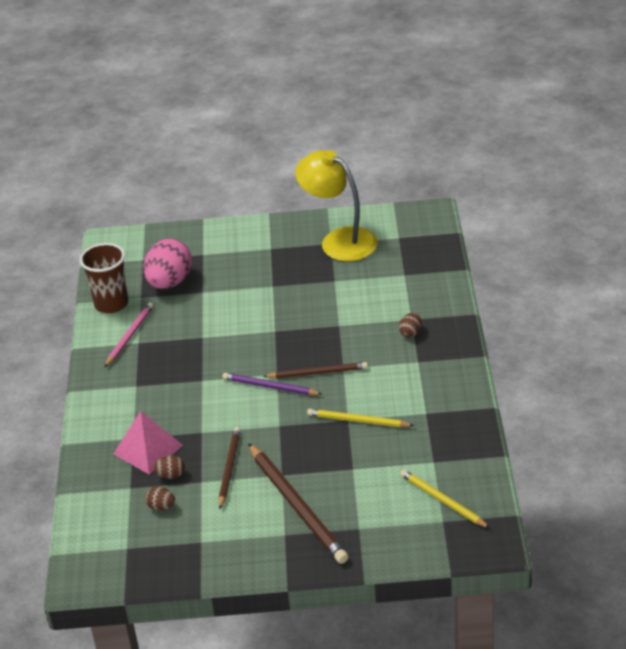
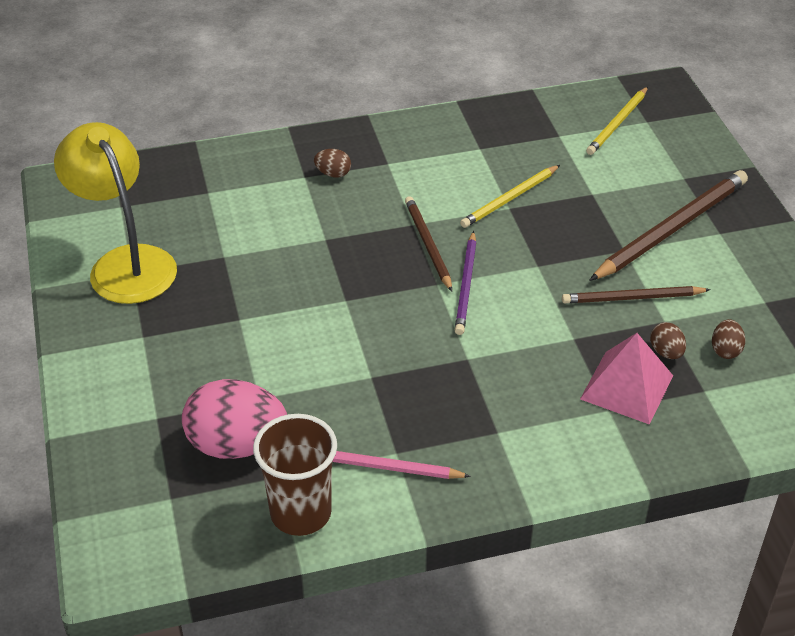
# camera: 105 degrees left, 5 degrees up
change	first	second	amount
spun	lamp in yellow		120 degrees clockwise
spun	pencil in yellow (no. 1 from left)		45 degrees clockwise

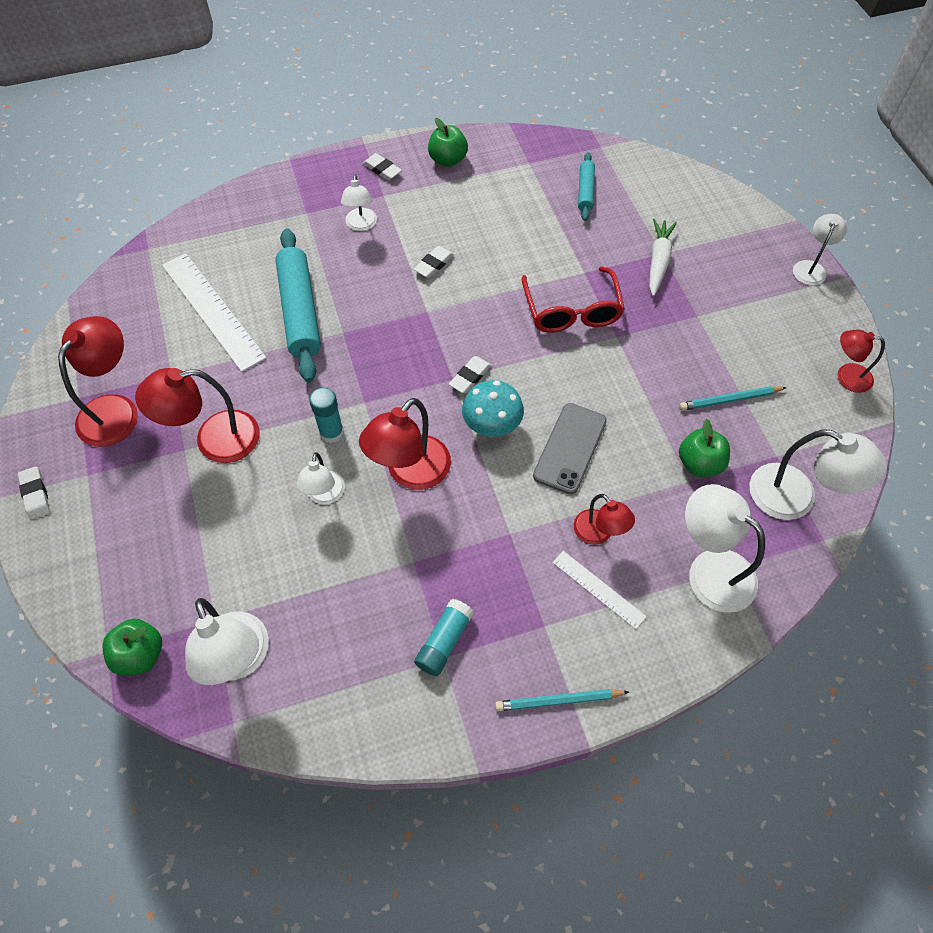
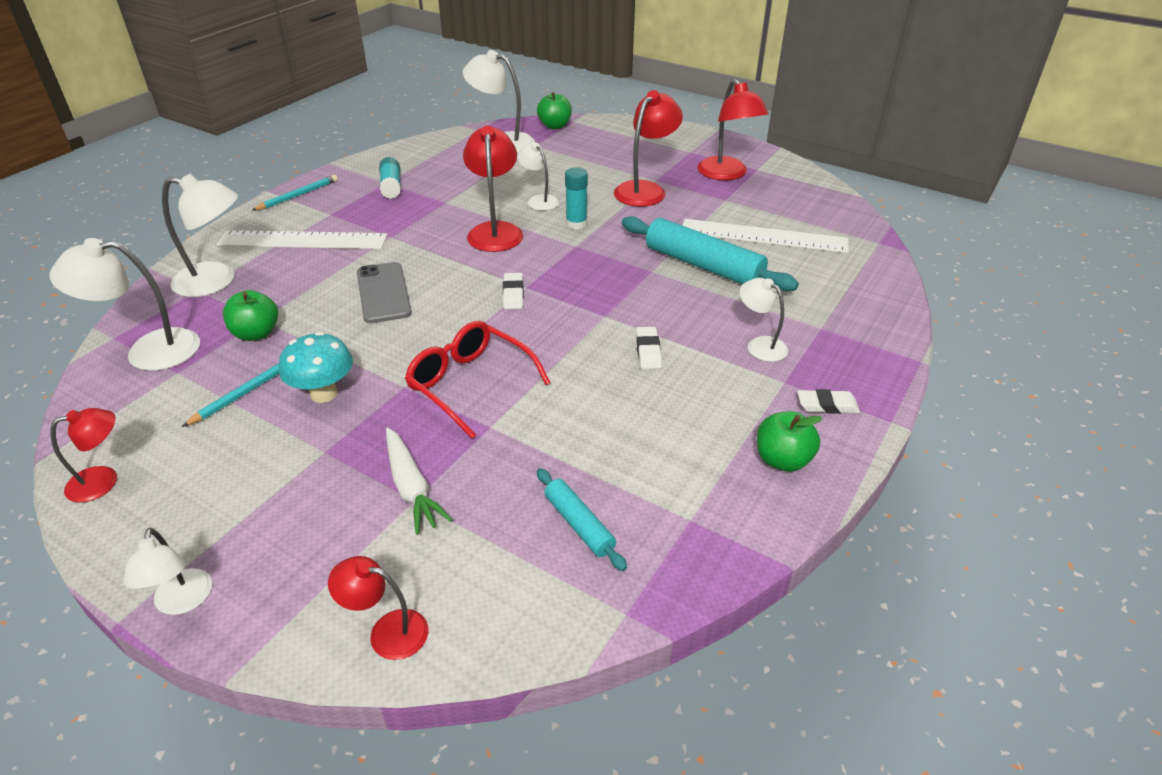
# camera: 140 degrees right, 20 degrees down
change	first	second	amount
size	ruler in white (no. 2 from left in the first image)	ruler in white (no. 1 from left)	x1.91
relocated	mushroom in turquoise		
relocated	lamp in red (no. 4 from left in the first image)	lamp in red (no. 2 from left)	
missing	eraser in white (no. 1 from left)		

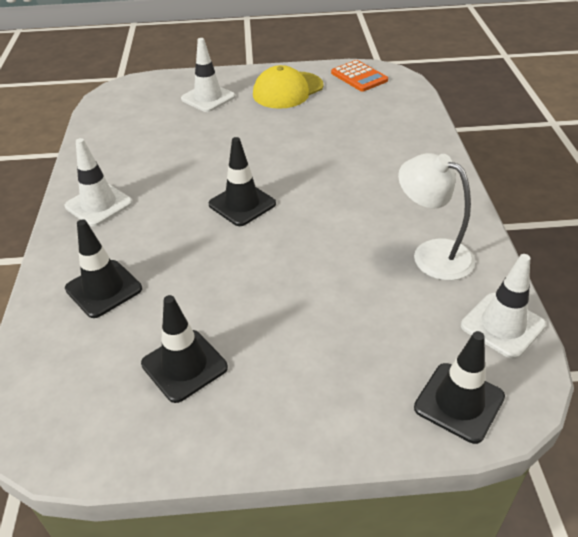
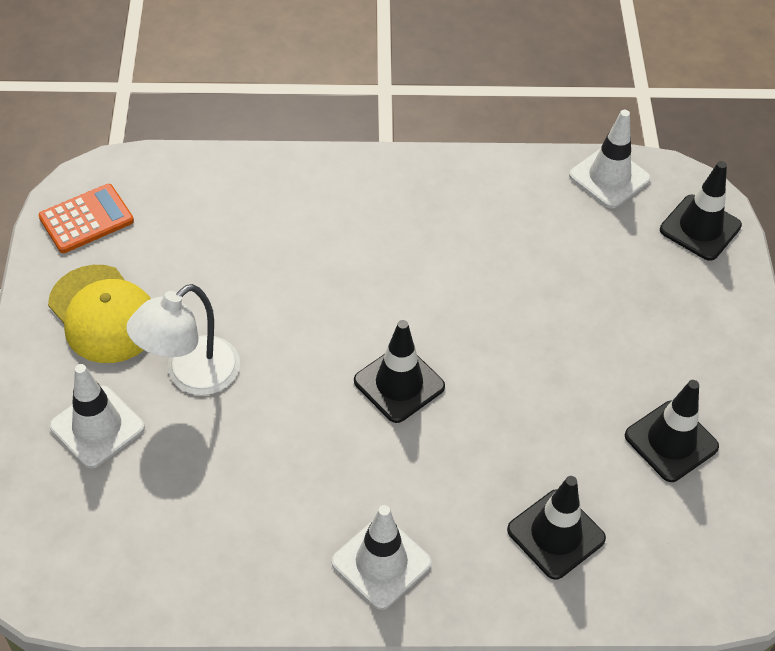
# camera: 90 degrees left, 10 degrees up
change	first	second	amount
relocated	lamp in white		

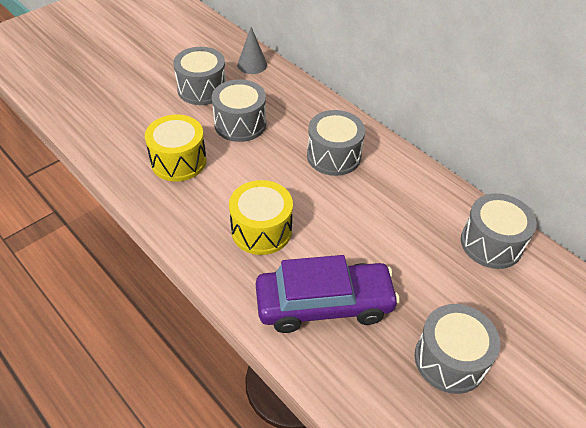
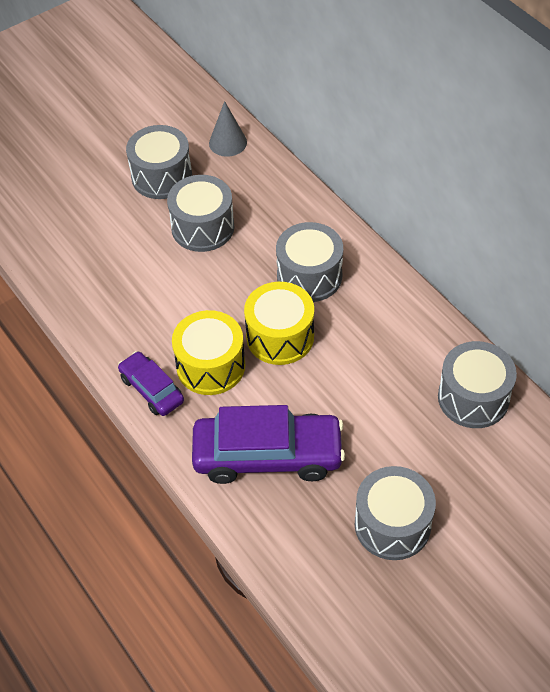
# camera: 10 degrees right, 5 degrees up
change	first	second	amount
appeared		car in purple (no. 1 from left)	
relocated	drum in yellow (no. 1 from left in the first image)	drum in yellow (no. 2 from left)	

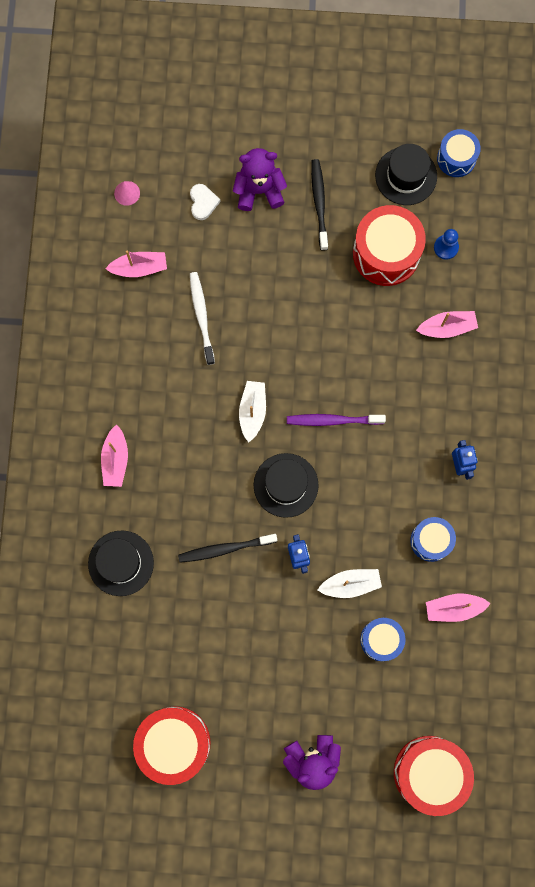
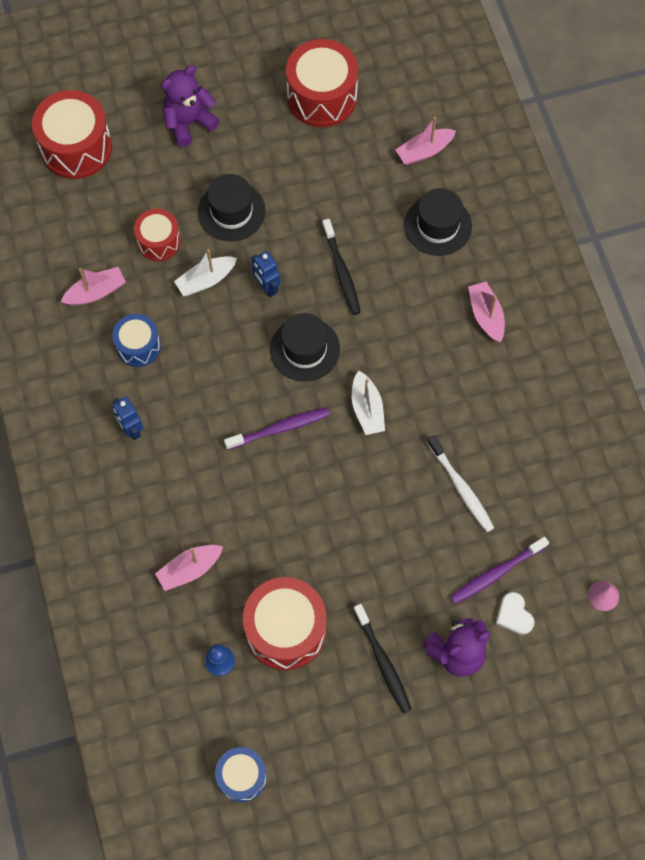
# camera: 160 degrees right, 10 degrees down
change	first	second	amount
colour	drum in blue (no. 1 from left)	drum in red (no. 2 from left)	
relocated	hat in black (no. 3 from left in the first image)	hat in black (no. 1 from left)	
spun	toothbrush in black (no. 1 from left)		105 degrees clockwise
relocated	boat in pink (no. 2 from left in the first image)	boat in pink (no. 3 from left)	
appeared		toothbrush in purple (no. 2 from left)	

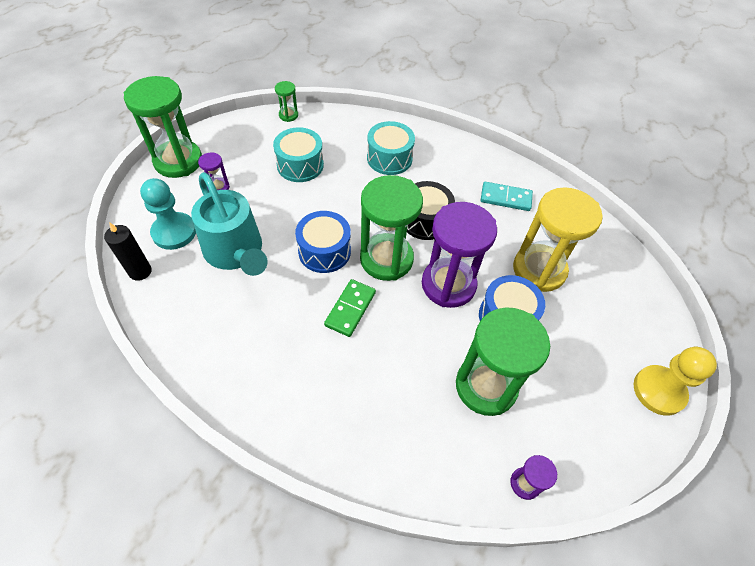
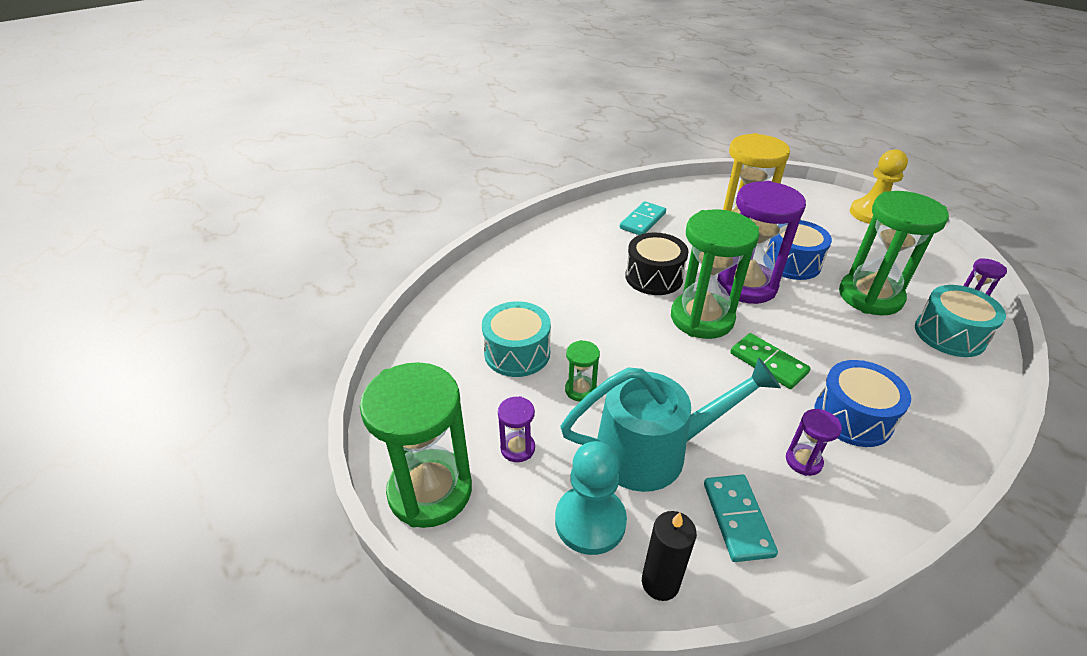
# camera: 65 degrees left, 15 degrees down
change	first	second	amount
relocated	hourglass in green (no. 2 from left)		
appeared		domino in turquoise (no. 2 from left)	
appeared		hourglass in purple (no. 3 from left)	
relocated	drum in blue (no. 1 from left in the first image)	drum in blue (no. 2 from left)	
relocated	drum in turquoise (no. 2 from left)		

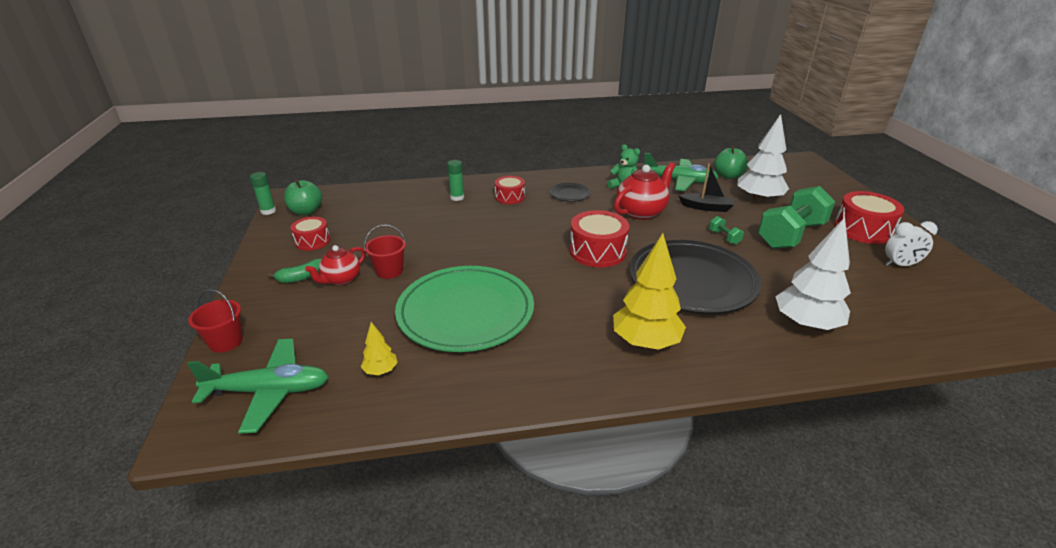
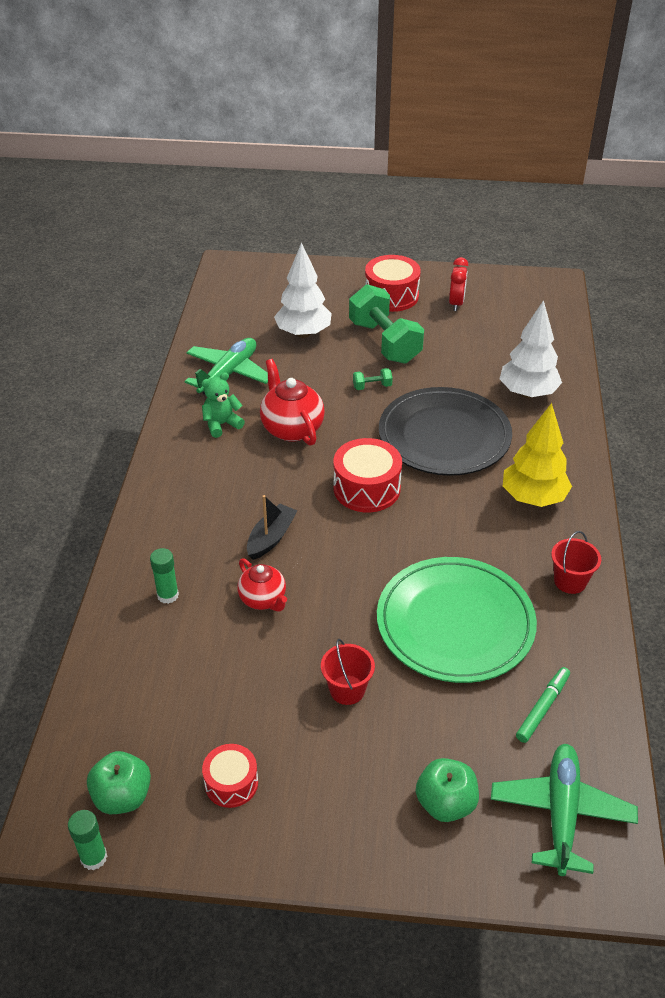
# camera: 75 degrees left, 10 degrees up
change	first	second	amount
relocated	teapot in red (no. 1 from left)		
relocated	boat in black		
relocated	apple in green (no. 2 from left)		
colour	clock in white	clock in red	
exchanged	tree in yellow (no. 1 from left)	marker in green	
relocated	bucket in red (no. 1 from left in the first image)	bucket in red (no. 2 from left)	
missing	banana in green		
missing	drum in red (no. 2 from left)		
missing	plate in black (no. 1 from left)		

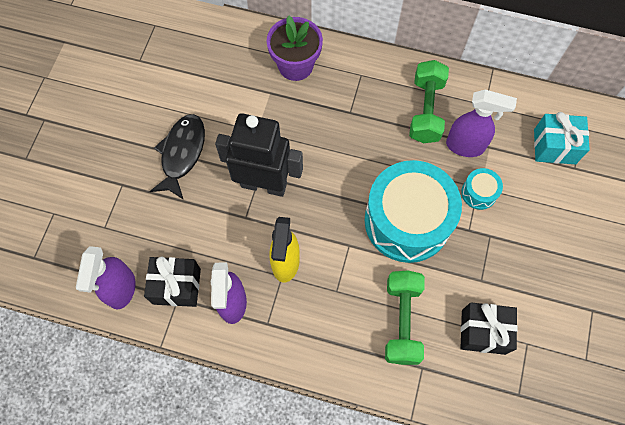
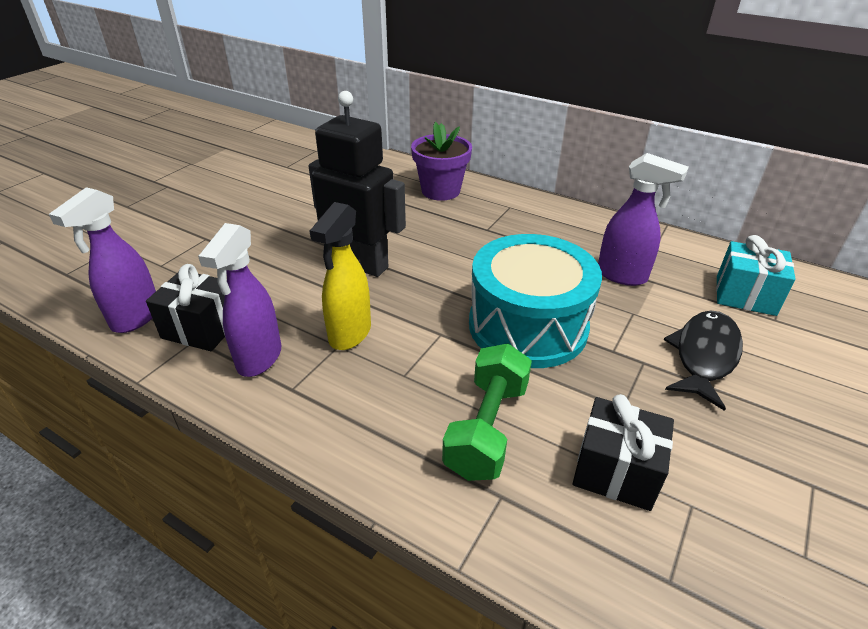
# camera: 15 degrees right, 30 degrees down
change	first	second	amount
relocated	fish in black		
missing	dumbbell in green (no. 2 from left)		
missing	drum in turquoise (no. 2 from left)		

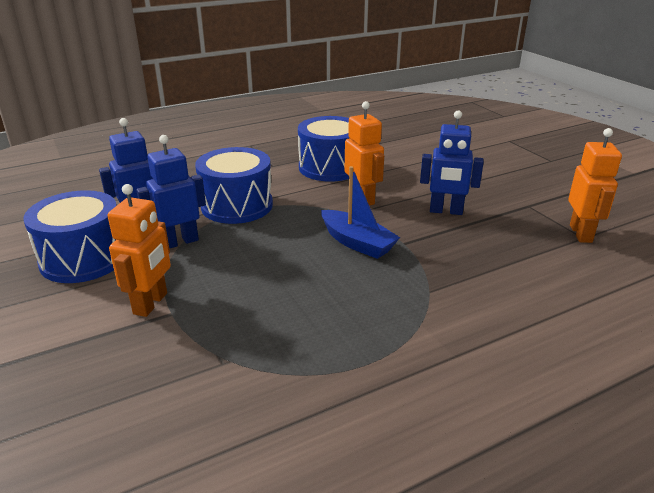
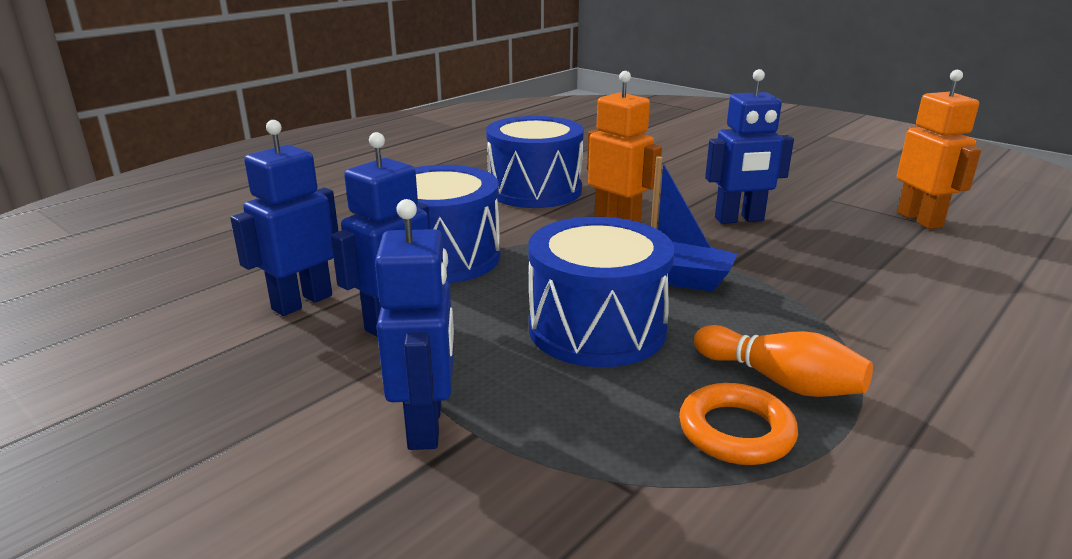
# camera: 20 degrees left, 5 degrees down
change	first	second	amount
colour	robot in orange (no. 1 from left)	robot in blue (no. 3 from left)	
relocated	drum in blue (no. 1 from left in the first image)	drum in blue (no. 3 from left)	
appeared		ring in orange	
appeared		bowling pin in orange	

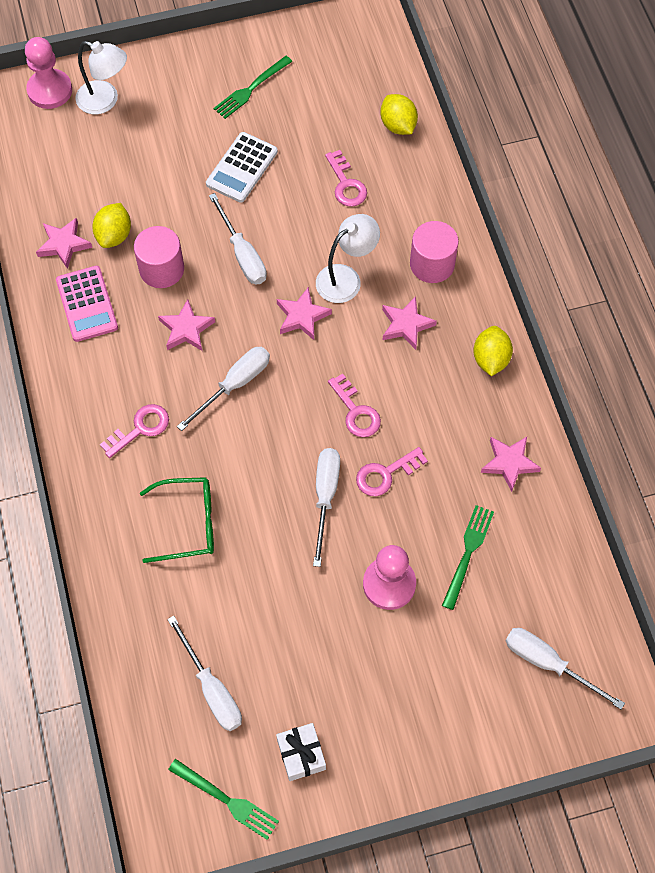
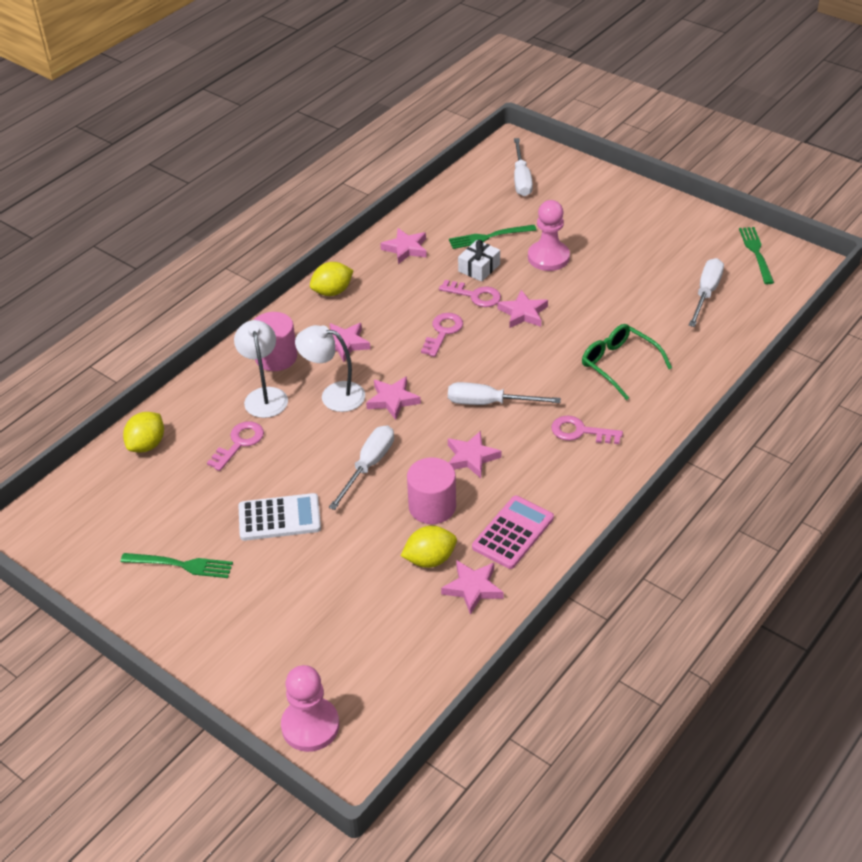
# camera: 125 degrees left, 20 degrees down
change	first	second	amount
relocated	lamp in white (no. 1 from left)		
relocated	gift in white		
exchanged	screwdriver in white (no. 4 from left)	star in pink (no. 6 from left)	

